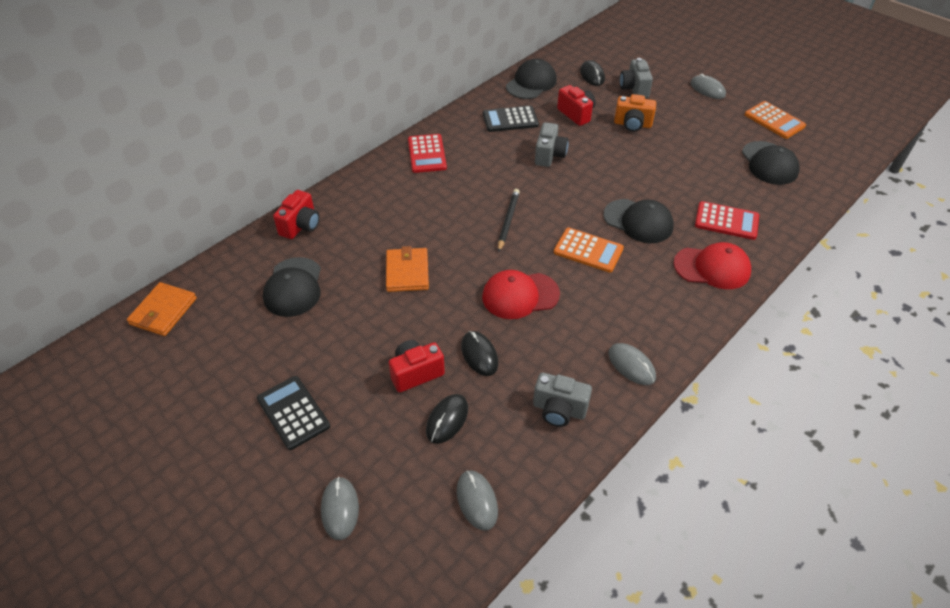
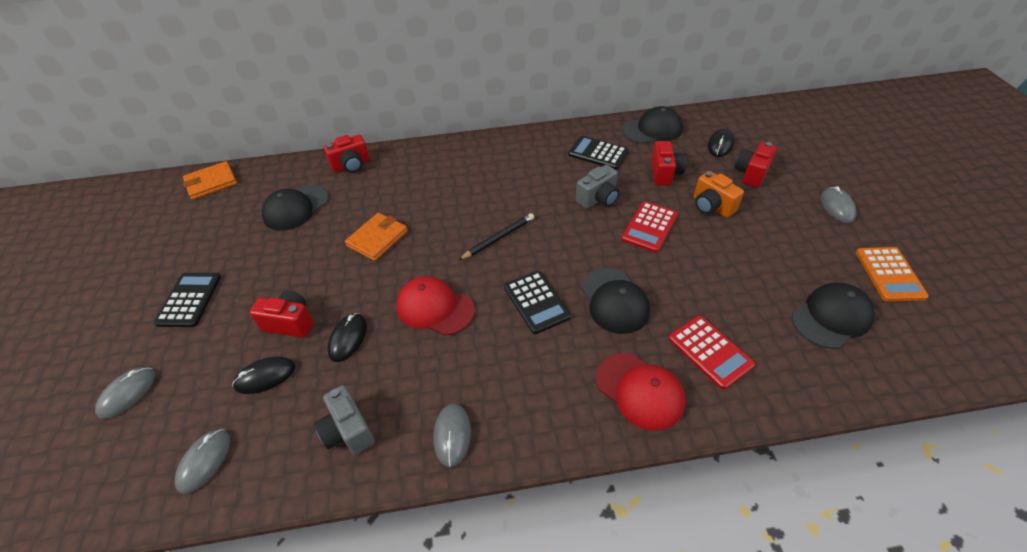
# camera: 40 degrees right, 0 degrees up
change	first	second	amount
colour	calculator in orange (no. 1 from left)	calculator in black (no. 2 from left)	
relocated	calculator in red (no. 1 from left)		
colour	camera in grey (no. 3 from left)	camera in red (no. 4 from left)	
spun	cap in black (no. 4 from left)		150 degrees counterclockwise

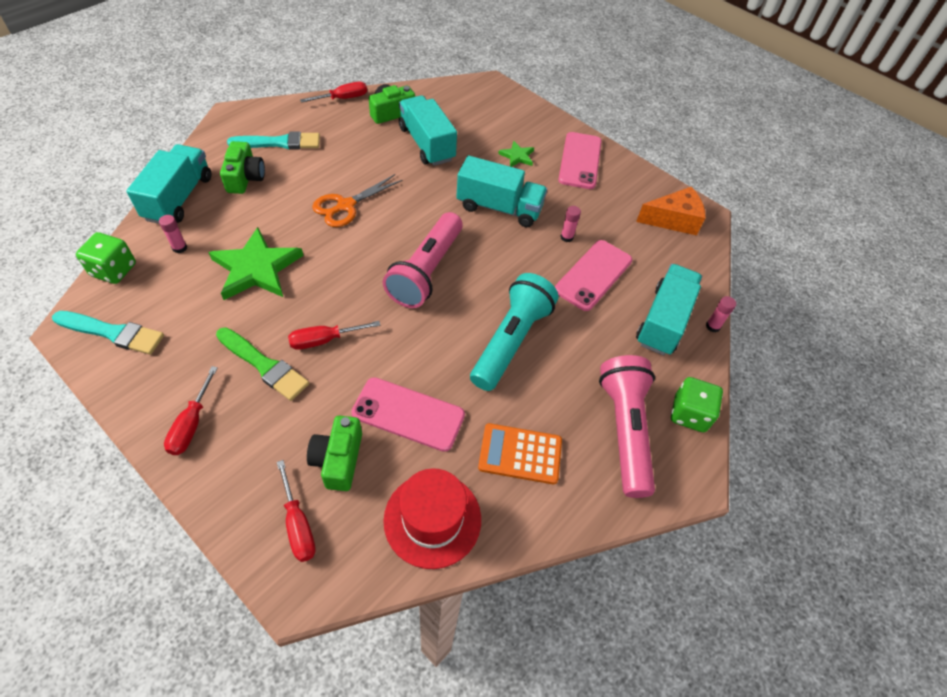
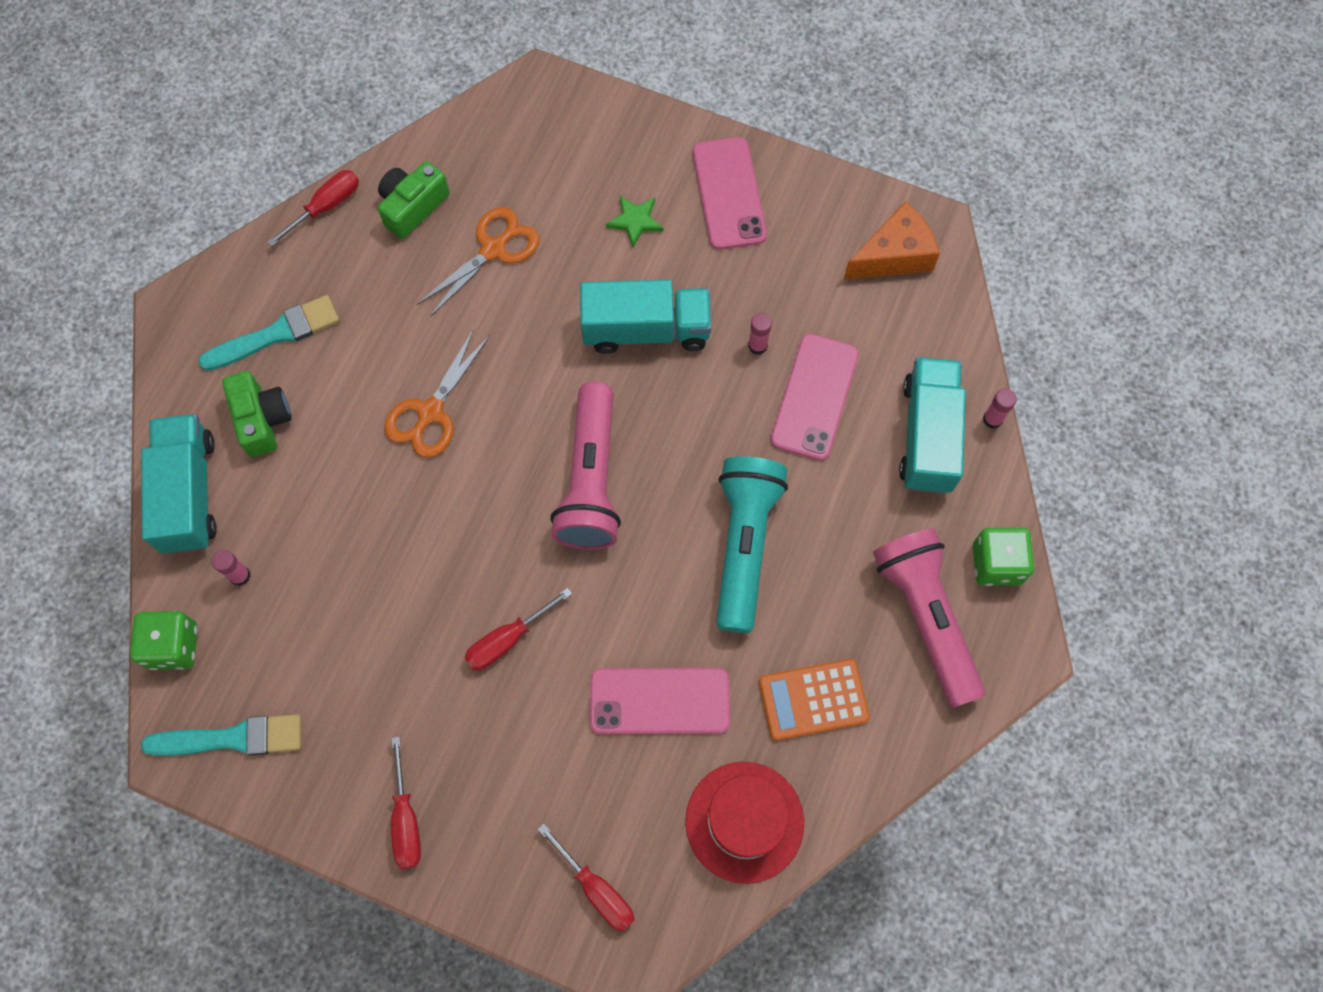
# camera: 15 degrees left, 15 degrees up
change	first	second	amount
exchanged	truck in turquoise (no. 2 from left)	scissors in orange (no. 2 from left)	
missing	star in green (no. 1 from left)		
missing	brush in green		
missing	camera in green (no. 2 from left)		

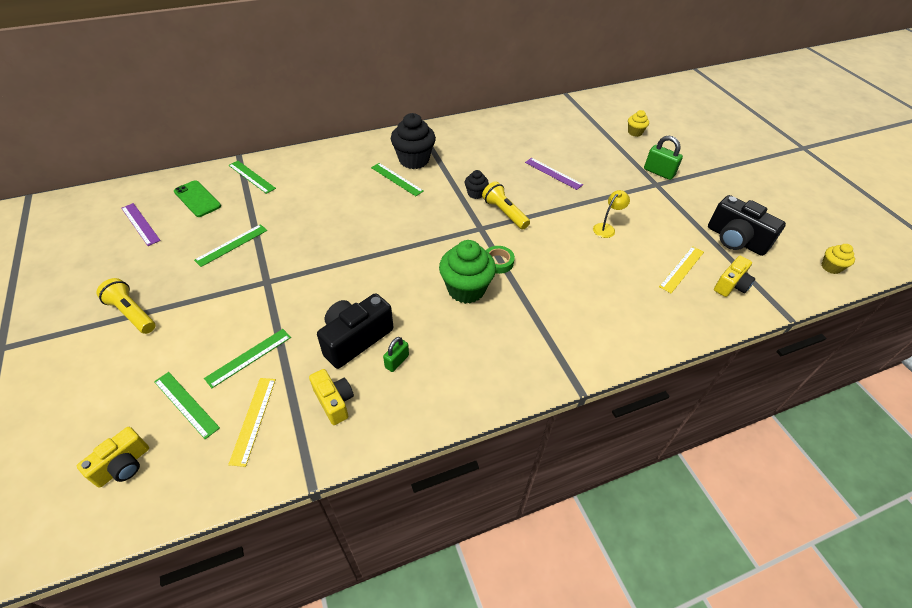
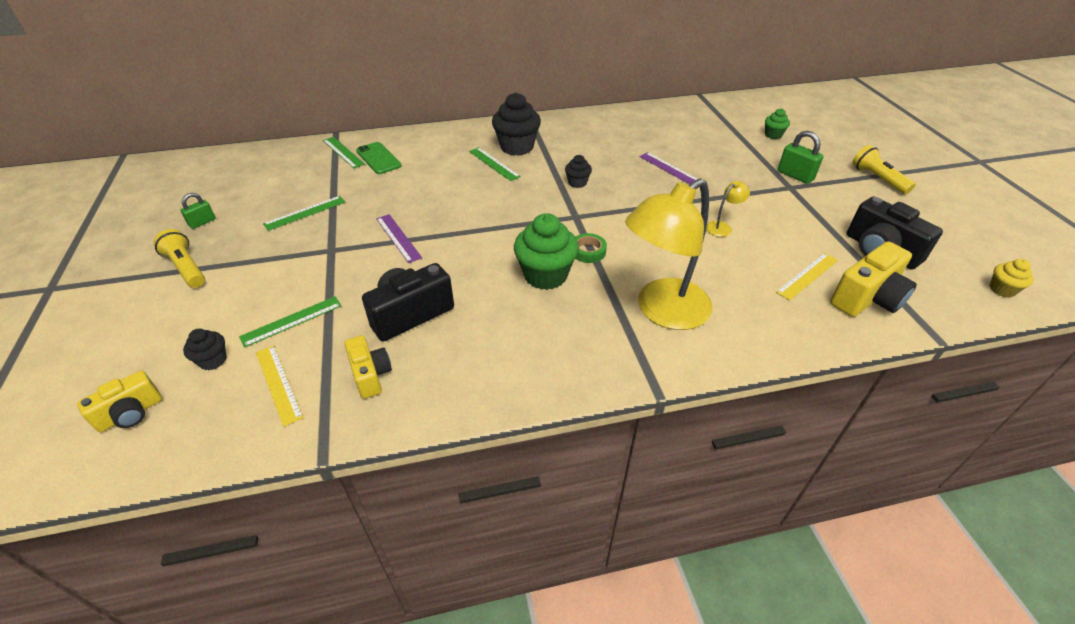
# camera: 10 degrees right, 5 degrees down
change	first	second	amount
relocated	padlock in green (no. 1 from left)		
exchanged	ruler in green (no. 1 from left)	cupcake in black (no. 1 from left)	
spun	ruler in yellow (no. 1 from left)		45 degrees counterclockwise
relocated	phone in green		
relocated	ruler in purple (no. 1 from left)		
appeared		lamp in yellow (no. 1 from left)	
colour	cupcake in yellow (no. 1 from left)	cupcake in green (no. 2 from left)	
size	camera in yellow (no. 3 from left)		x1.59
relocated	flashlight in yellow (no. 2 from left)		

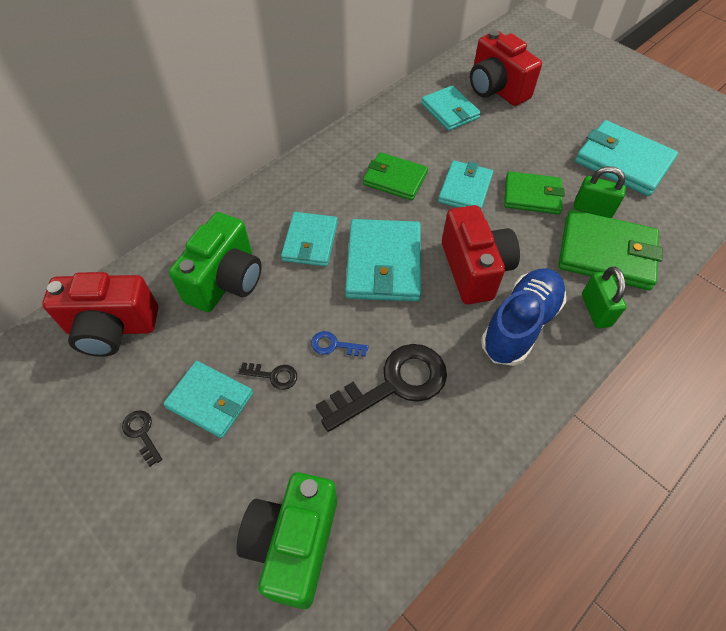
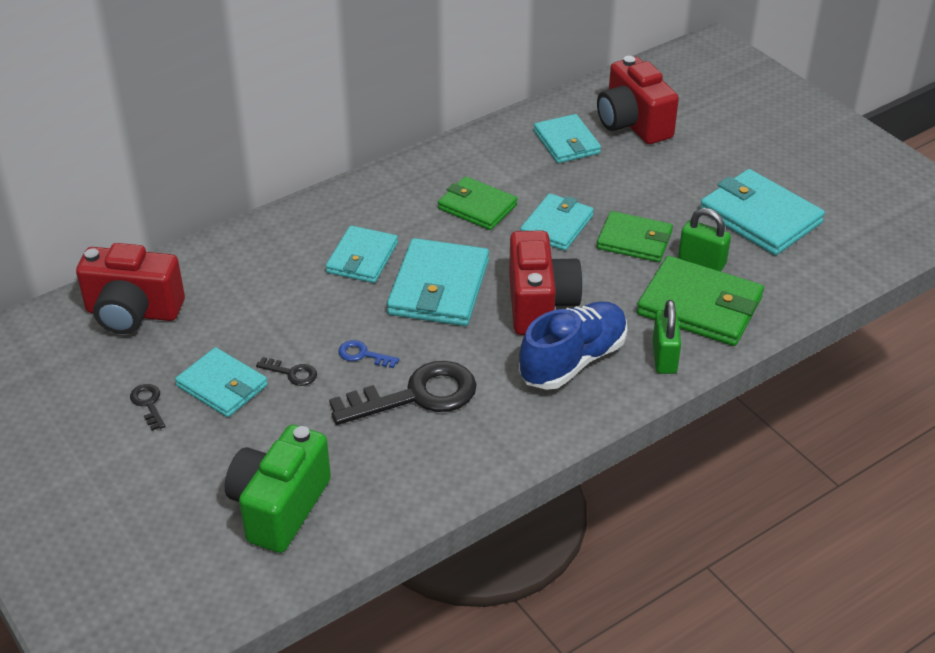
# camera: 10 degrees right, 15 degrees down
change	first	second	amount
missing	camera in green (no. 1 from left)		

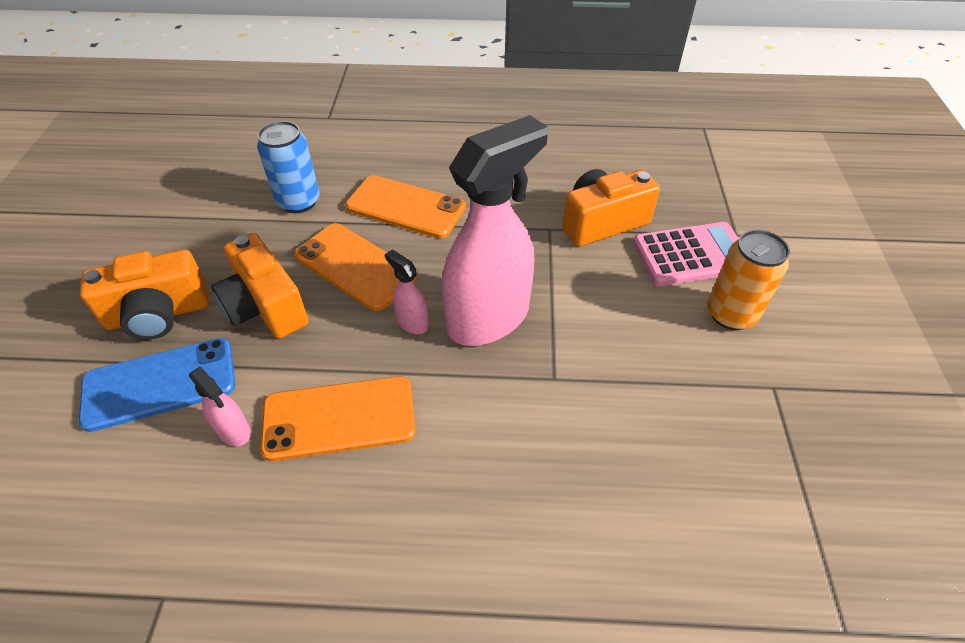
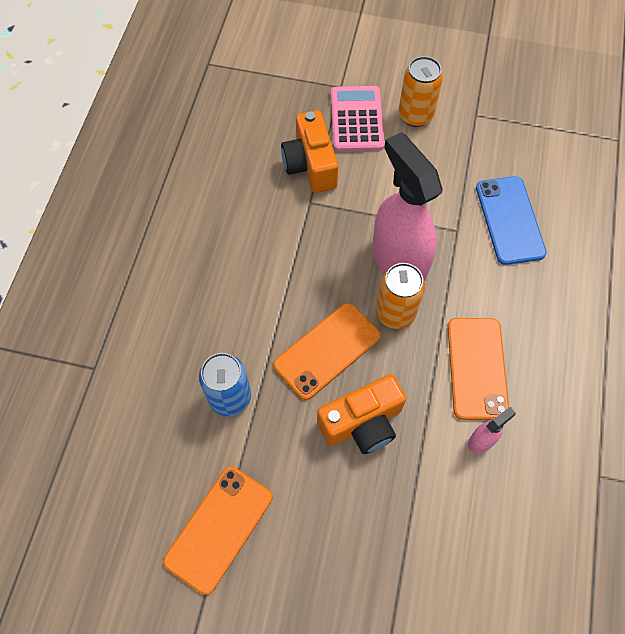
# camera: 80 degrees left, 15 degrees up
change	first	second	amount
relocated	phone in orange (no. 3 from left in the first image)	phone in orange (no. 1 from left)	
exchanged	spray bottle in pink (no. 2 from left)	can in orange (no. 1 from left)	
relocated	phone in blue		
missing	camera in orange (no. 1 from left)		

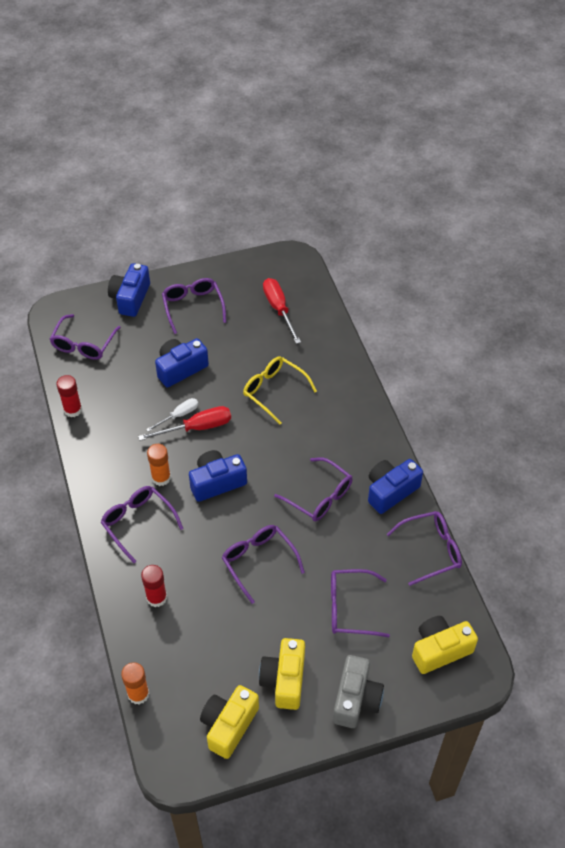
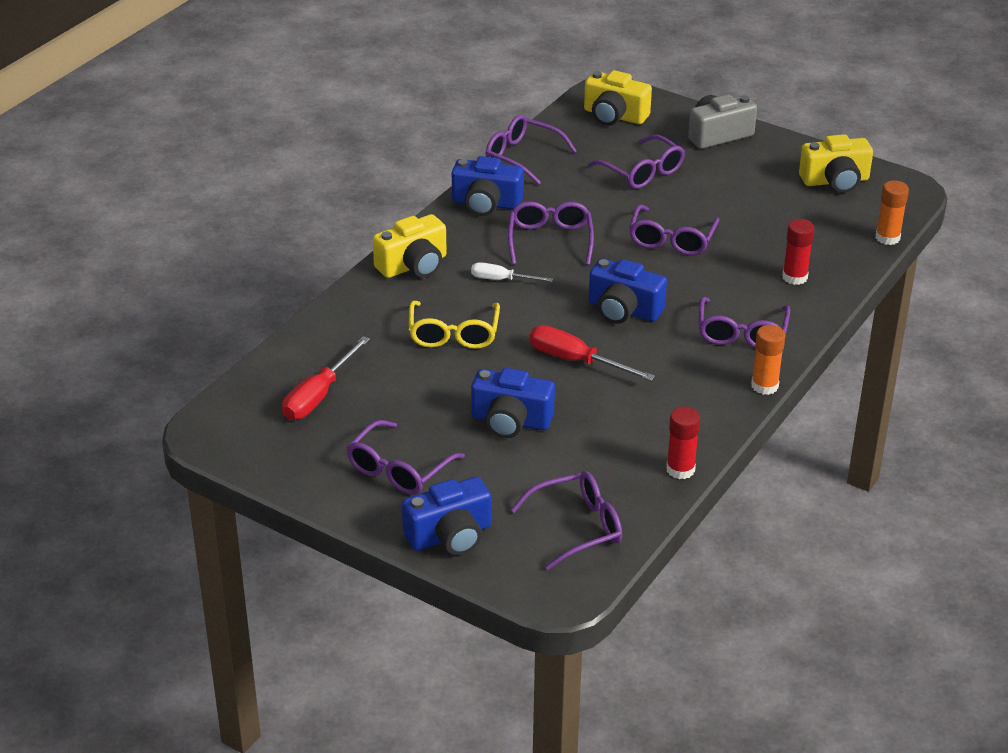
# camera: 130 degrees left, 15 degrees down
change	first	second	amount
relocated	camera in yellow (no. 2 from left in the first image)	camera in yellow (no. 1 from left)	
relocated	screwdriver in white		
relocated	glue stick in orange (no. 2 from left in the first image)	glue stick in orange (no. 1 from left)	

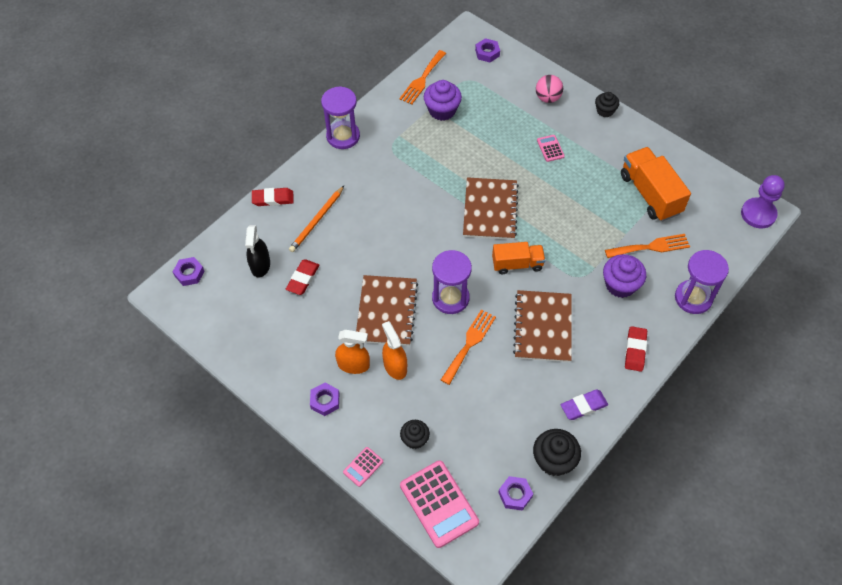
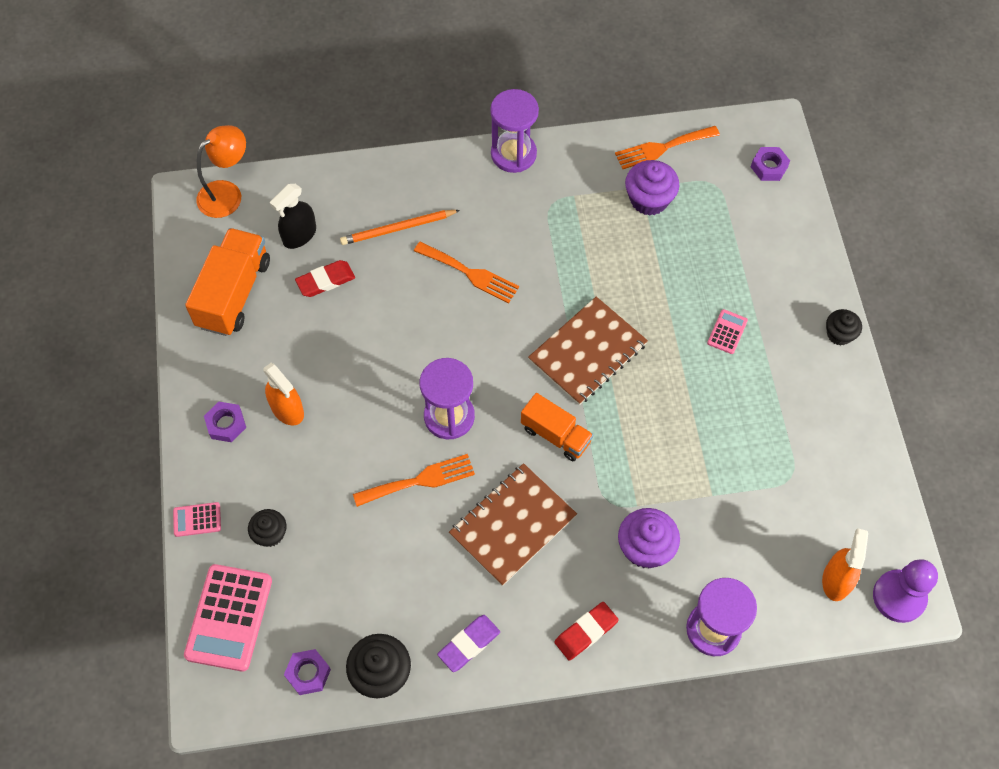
# camera: 40 degrees right, 5 degrees up
change	first	second	amount
relocated	truck in orange (no. 2 from left in the first image)	truck in orange (no. 1 from left)	
exchanged	nut in purple (no. 1 from left)	lamp in orange	
relocated	fork in orange (no. 3 from left in the first image)	fork in orange (no. 2 from left)	
spun	eraser in purple		60 degrees counterclockwise
relocated	spray bottle in orange (no. 2 from left)		
missing	eraser in red (no. 1 from left)		
missing	notebook in brown (no. 1 from left)		
missing	ball in pink		

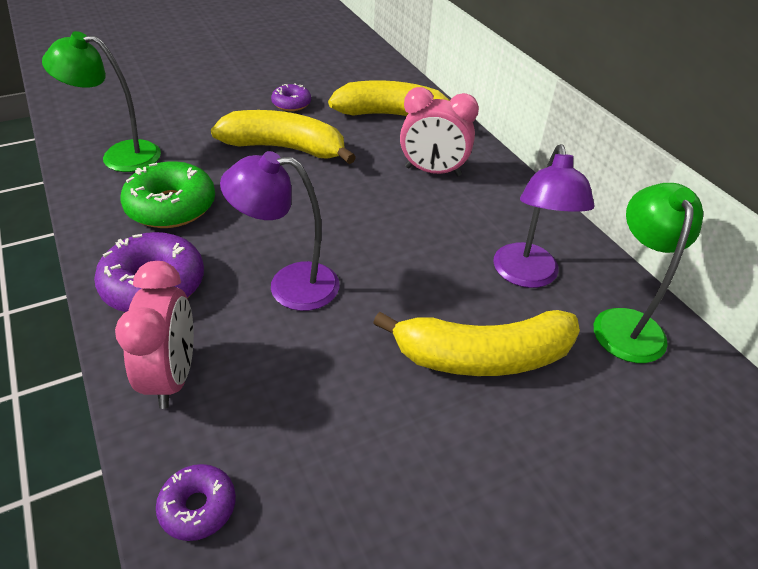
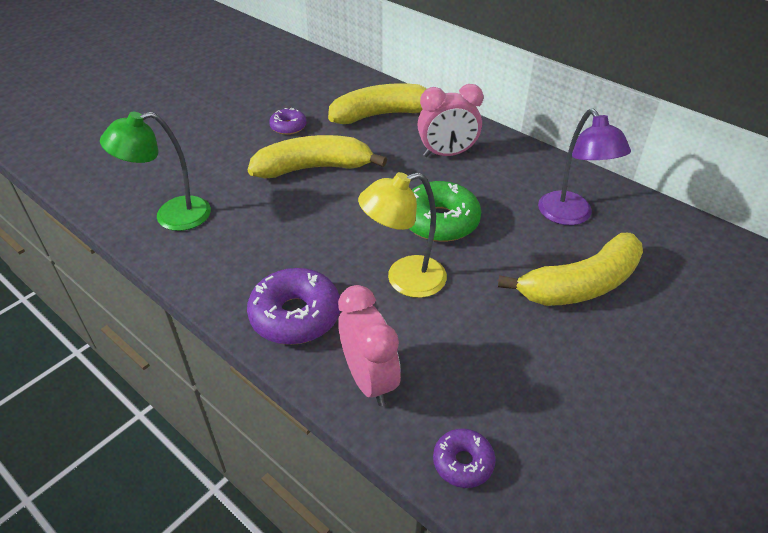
# camera: 20 degrees left, 0 degrees up
change	first	second	amount
colour	lamp in purple (no. 1 from left)	lamp in yellow	
relocated	donut in green		
missing	lamp in green (no. 2 from left)		

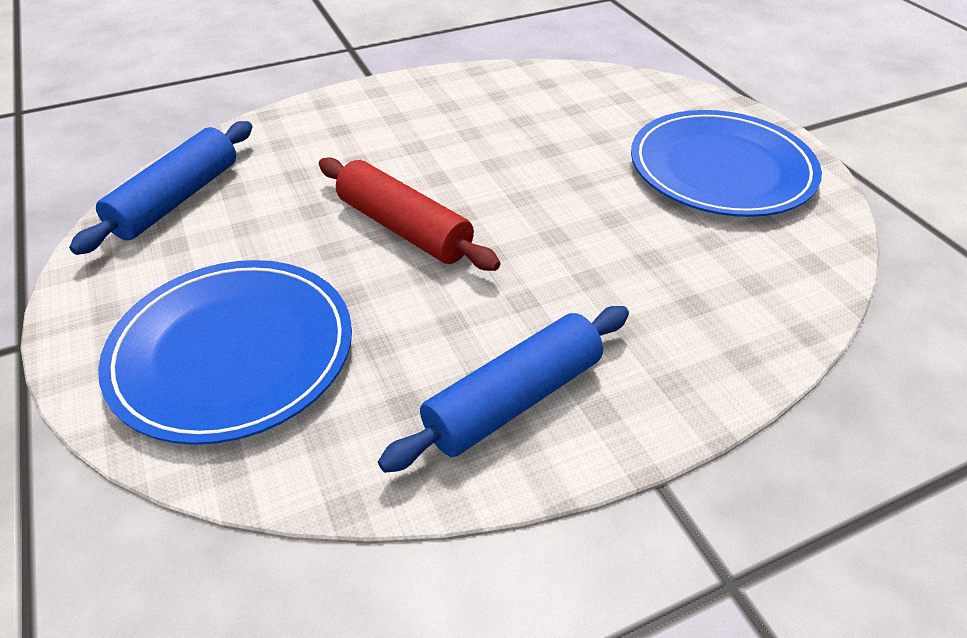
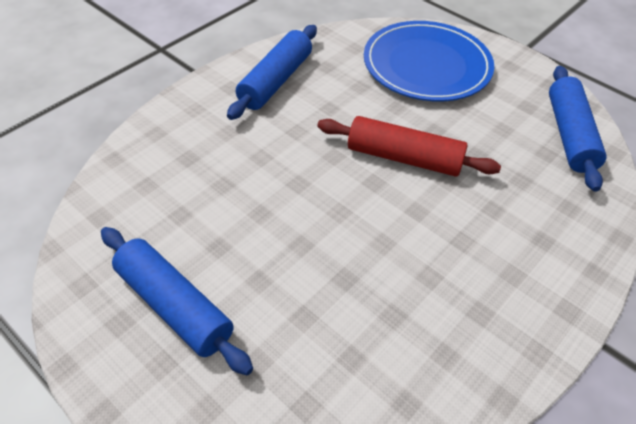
# camera: 155 degrees right, 5 degrees up
change	first	second	amount
exchanged	plate in blue (no. 2 from left)	rolling pin in blue (no. 1 from left)	

